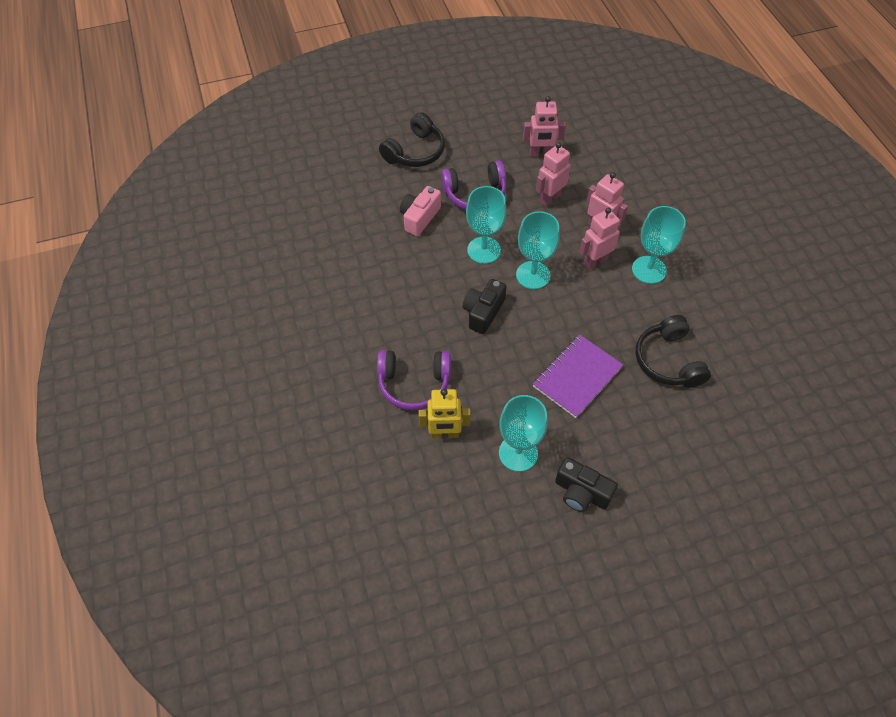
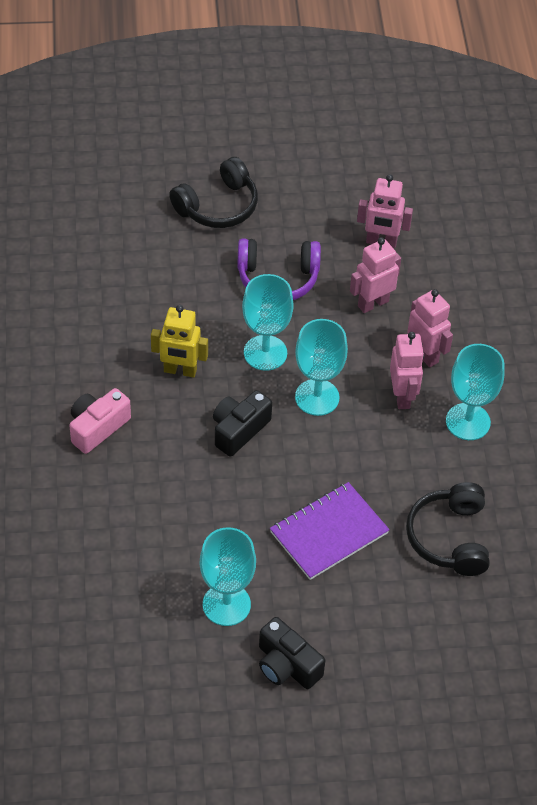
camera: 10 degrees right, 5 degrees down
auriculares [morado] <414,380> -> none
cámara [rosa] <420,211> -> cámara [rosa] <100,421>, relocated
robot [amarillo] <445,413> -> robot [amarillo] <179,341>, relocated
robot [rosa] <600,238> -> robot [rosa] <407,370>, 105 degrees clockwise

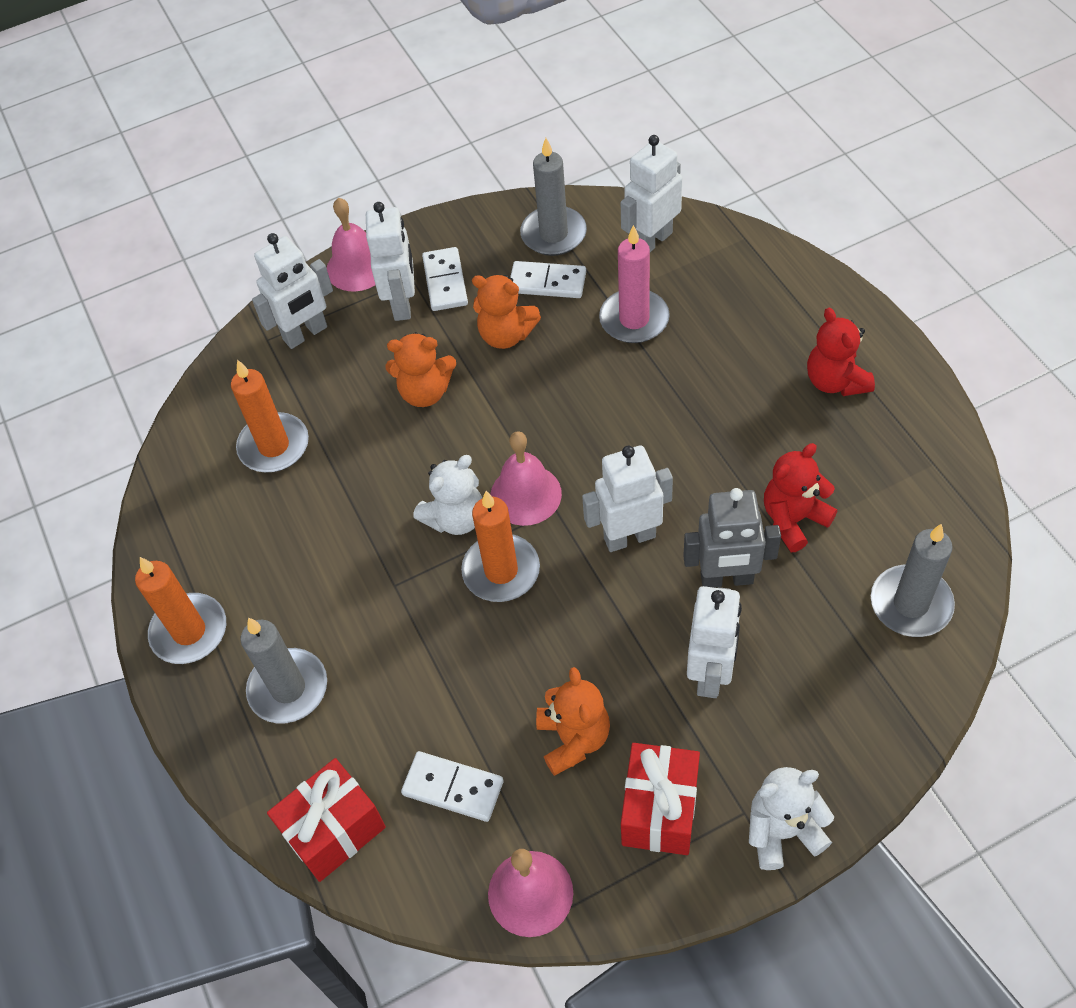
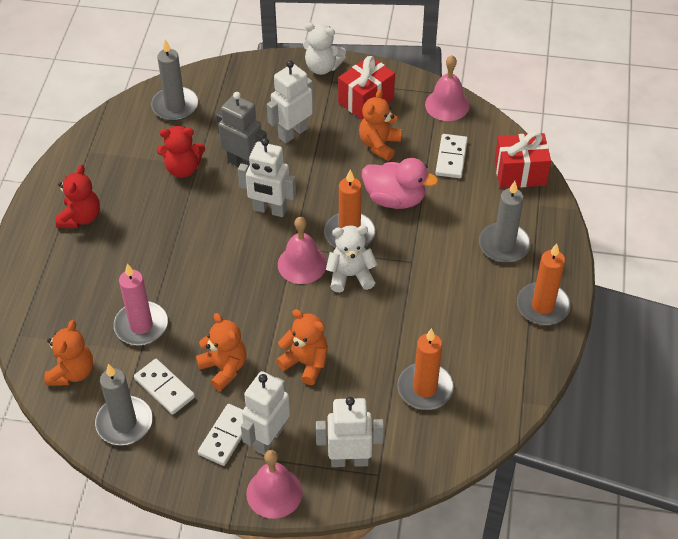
camera: 150 degrees left, 5 degrees down
ficha de dominó [blanco] <452,786> -> ficha de dominó [blanco] <451,156>, 45 degrees clockwise
robot [blanco] <651,193> -> osito [naranja] <68,353>
none -> pato [rosa] <400,183>

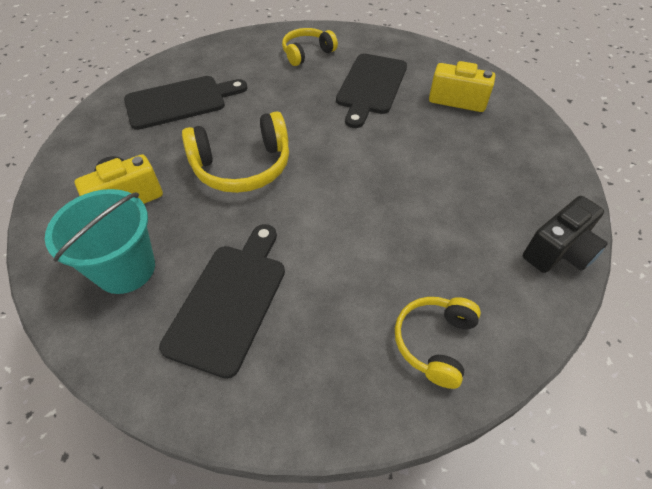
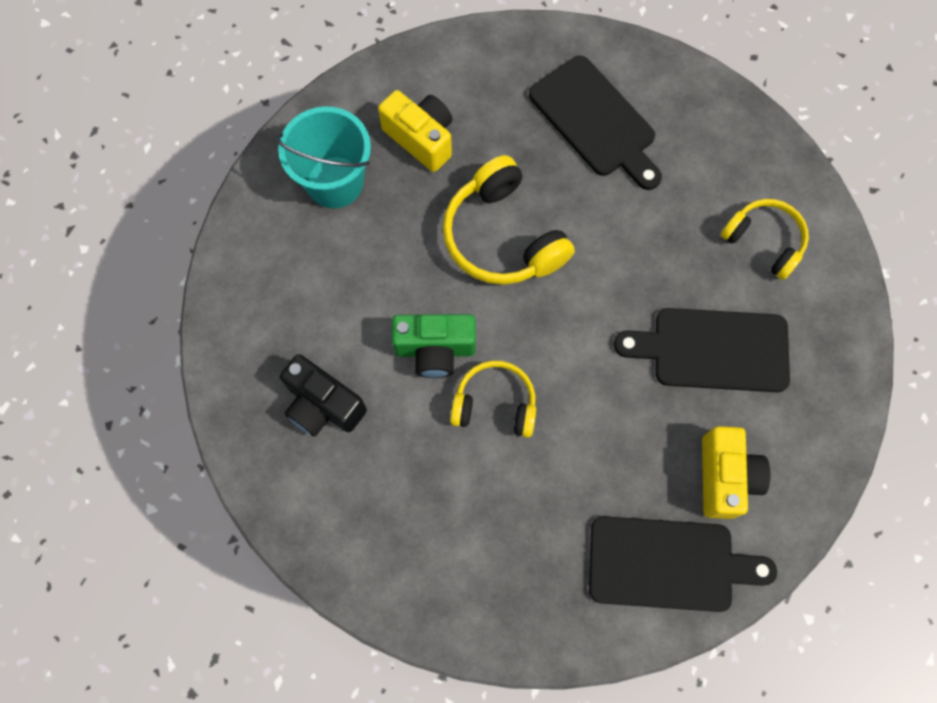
camera: 75 degrees right, 20 degrees up
tabla de cortar [negro] <222,301> -> tabla de cortar [negro] <683,564>, relocated
auriculares [amarillo] <438,343> -> auriculares [amarillo] <493,399>, relocated
cámara [negro] <565,234> -> cámara [negro] <323,395>, relocated
none -> cámara [verde] <434,346>

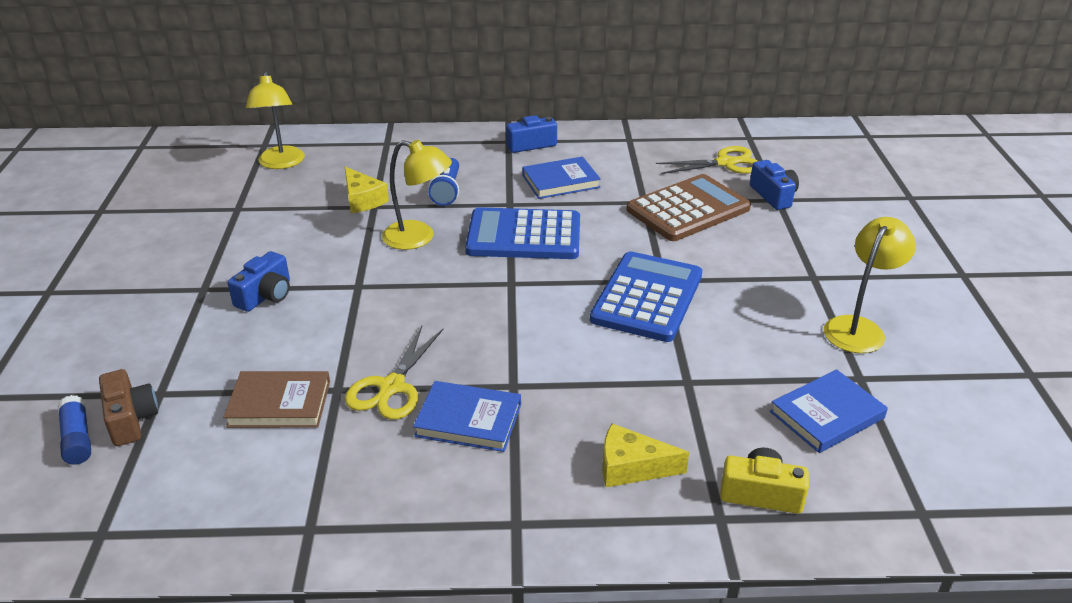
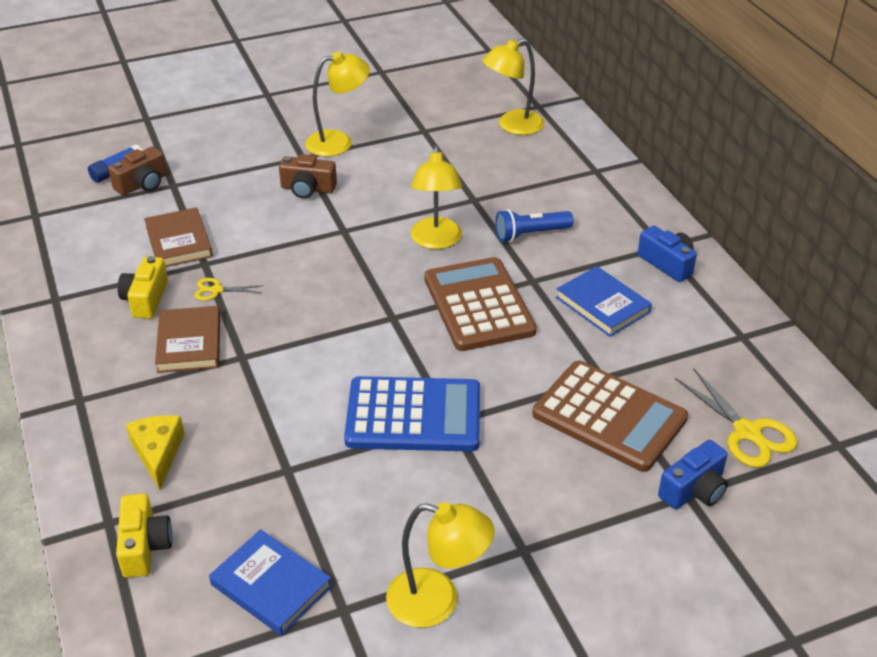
camera: 70 degrees right, 5 degrees up
cámara [azul] <259,281> -> cámara [marrón] <308,176>
queso [amarillo] <367,190> -> none
tijeras [amarillo] <394,373> -> tijeras [amarillo] <228,289>, x0.54
libro [azul] <467,416> -> libro [marrón] <187,339>
calculadora [azul] <522,233> -> calculadora [marrón] <480,304>
none -> cámara [amarillo] <142,287>
none -> lámpara [amarillo] <337,104>

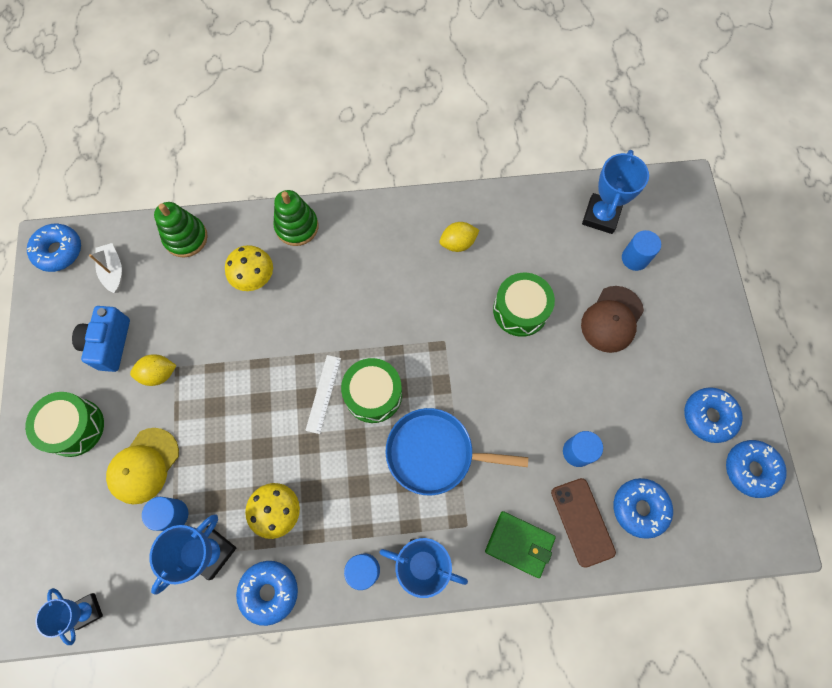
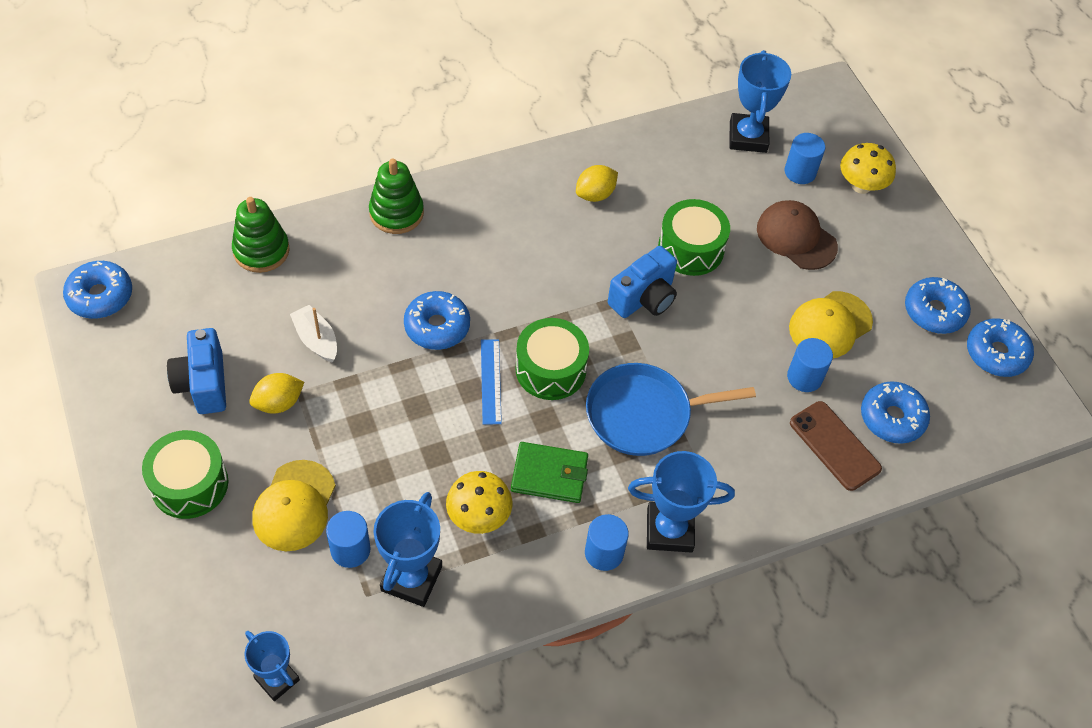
camera: 20 degrees left, 15 degrees down
barco [blanco] <105,268> -> barco [blanco] <313,333>, relocated
seta [amarillo] <249,268> -> seta [amarillo] <868,168>, relocated
rosquilla [azul] <267,593> -> rosquilla [azul] <437,320>, relocated
regla [blanco] <323,394> -> regla [azul] <491,382>
cartera [verde] <520,544> -> cartera [verde] <549,472>, relocated
gorra [marrón] <612,319> -> gorra [marrón] <797,235>, 120 degrees clockwise
none -> cámara [azul] <642,282>
none -> gorra [amarillo] <831,324>

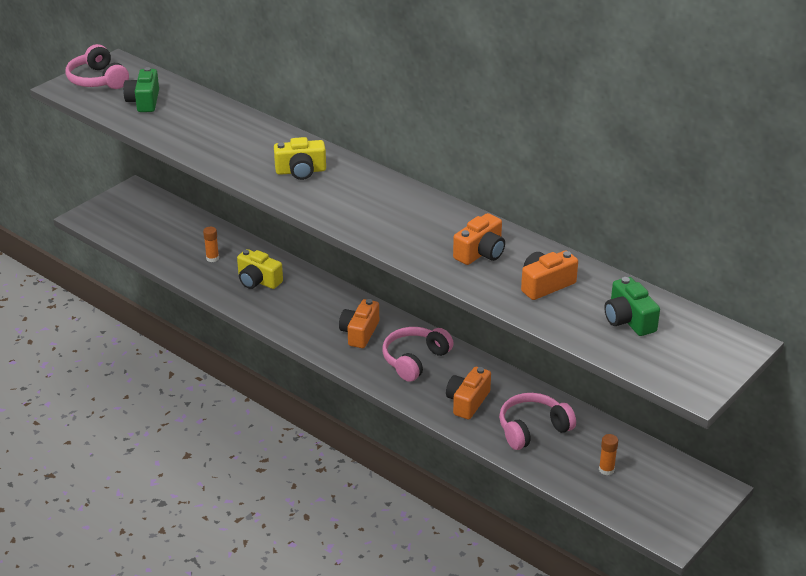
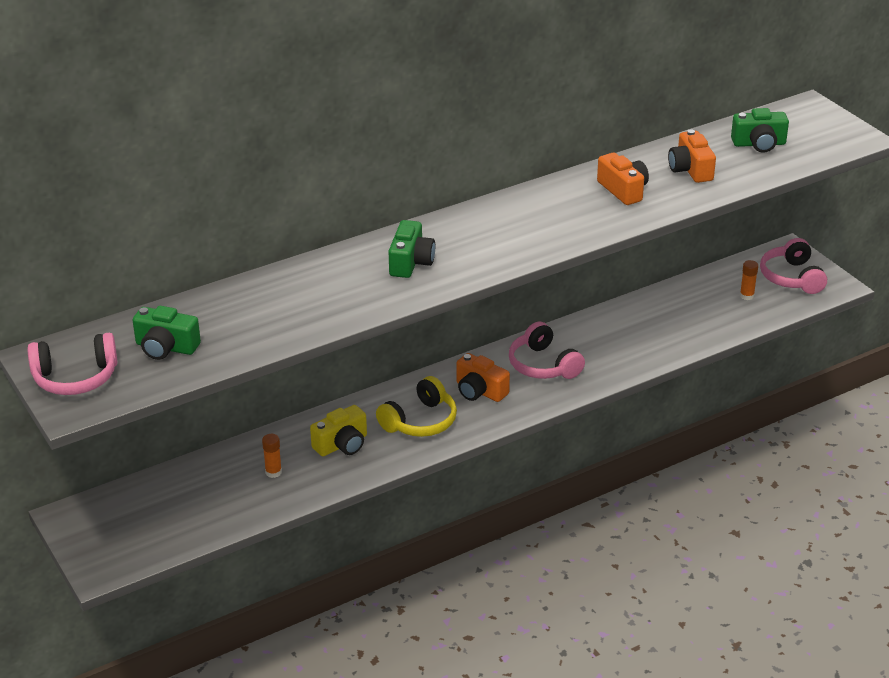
camera: 70 degrees left, 0 degrees up
cámara [amarillo] <300,158> -> cámara [verde] <411,249>
cámara [naranja] <468,393> -> none
auriculares [rosa] <537,421> -> auriculares [rosa] <793,266>, relocated
none -> auriculares [amarillo] <416,406>

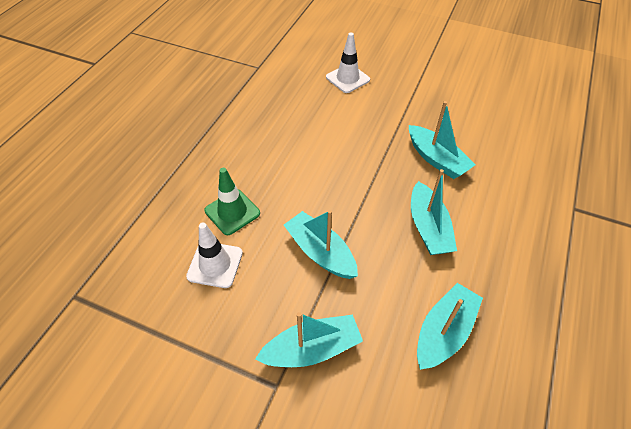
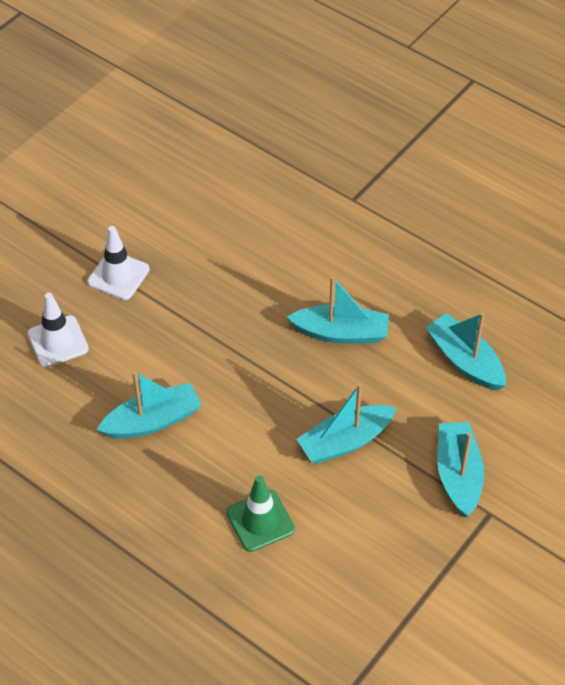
camera: 75 degrees left, 0 degrees up
cono de tráfico [blanco] <214,255> -> cono de tráfico [blanco] <118,263>, relocated
barco [turquesa] <442,140> -> barco [turquesa] <149,405>, relocated

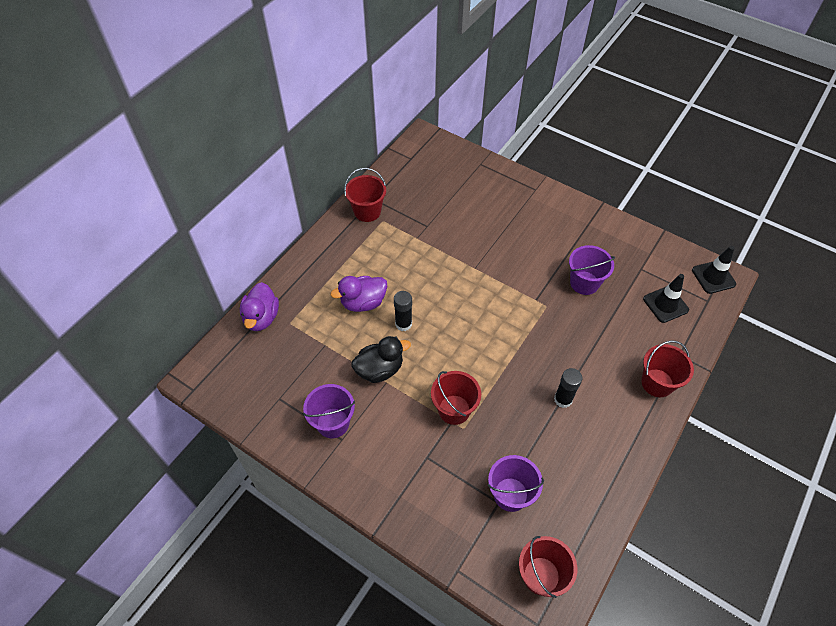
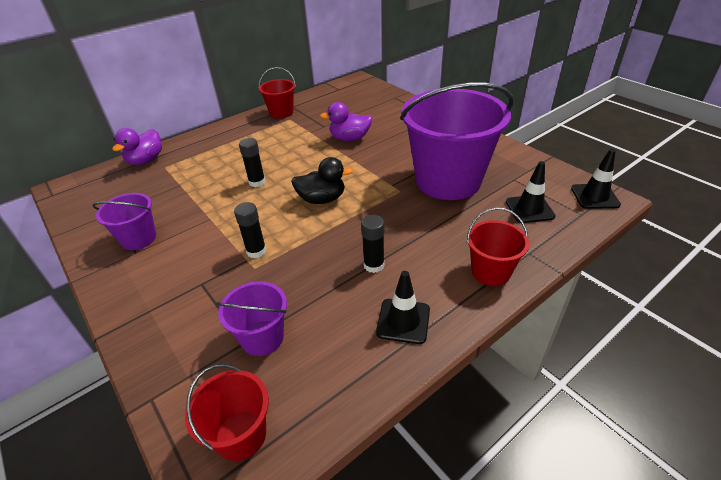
camera: 20 degrees right, 15 degrees down
pato [morado] <358,294> -> pato [morado] <346,121>, relocated
pato [negro] <381,359> -> pato [negro] <322,180>, relocated
balde [rojo] <456,398> -> barra de pegamento [negro] <250,230>
balde [morado] <592,270> -> balde [morado] <456,141>, x2.14
none -> cono de tráfico [negro] <403,307>

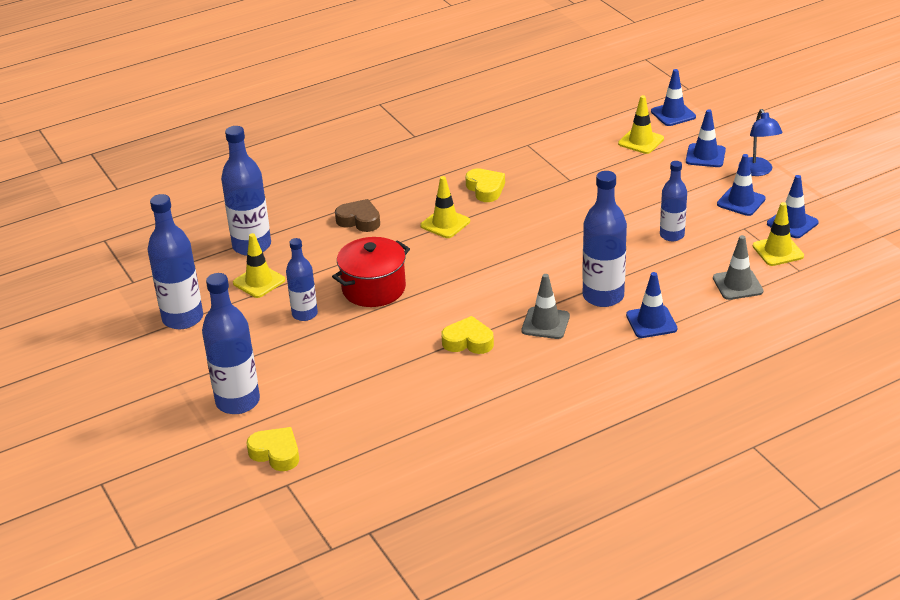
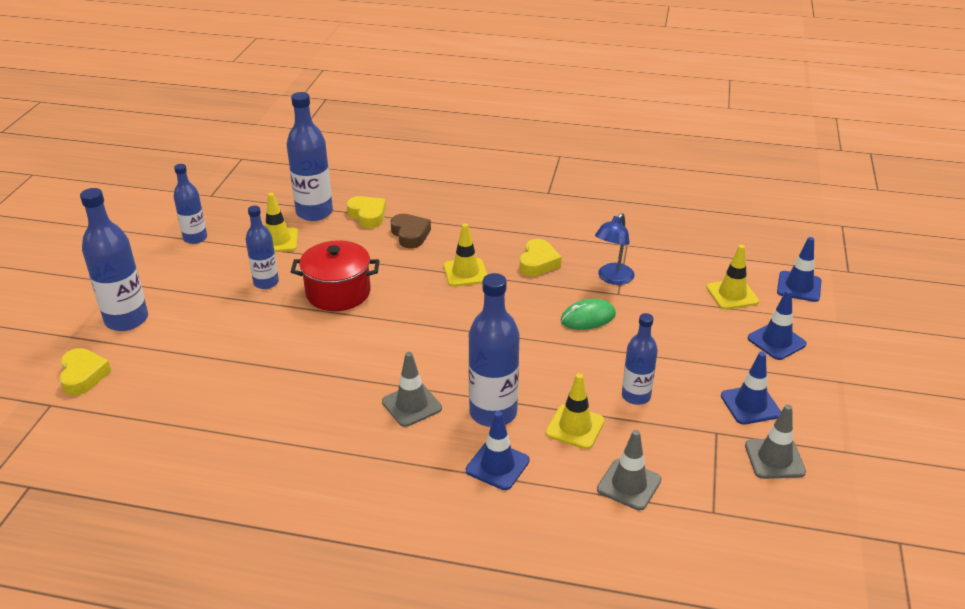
camera: 40 degrees right, 0 degrees up
botella [azul] <175,261> -> botella [azul] <190,204>, x0.62
corazón [amarillo] <467,335> -> corazón [amarillo] <366,212>, relocated
lámpara [azul] <760,142> -> lámpara [azul] <614,249>, relocated
cono de tráfico [amarillo] <778,234> -> cono de tráfico [amarillo] <575,411>, relocated
cono de tráfico [azul] <793,206> -> cono de tráfico [gris] <775,441>
none -> ratón [verde] <588,314>

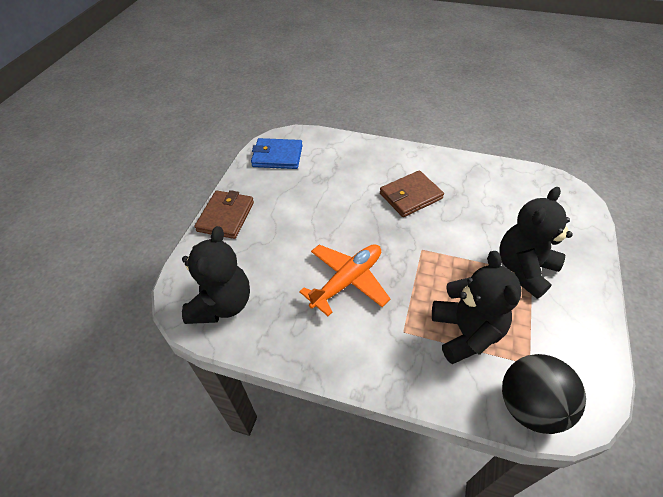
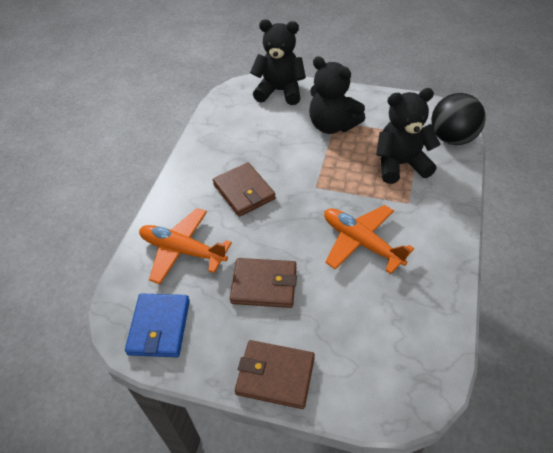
camera: 90 degrees left, 0 degrees up
osito [negro] <216,275> -> osito [negro] <278,62>, relocated
none -> avión [naranja] <185,246>
none -> cartera [marrón] <263,283>

